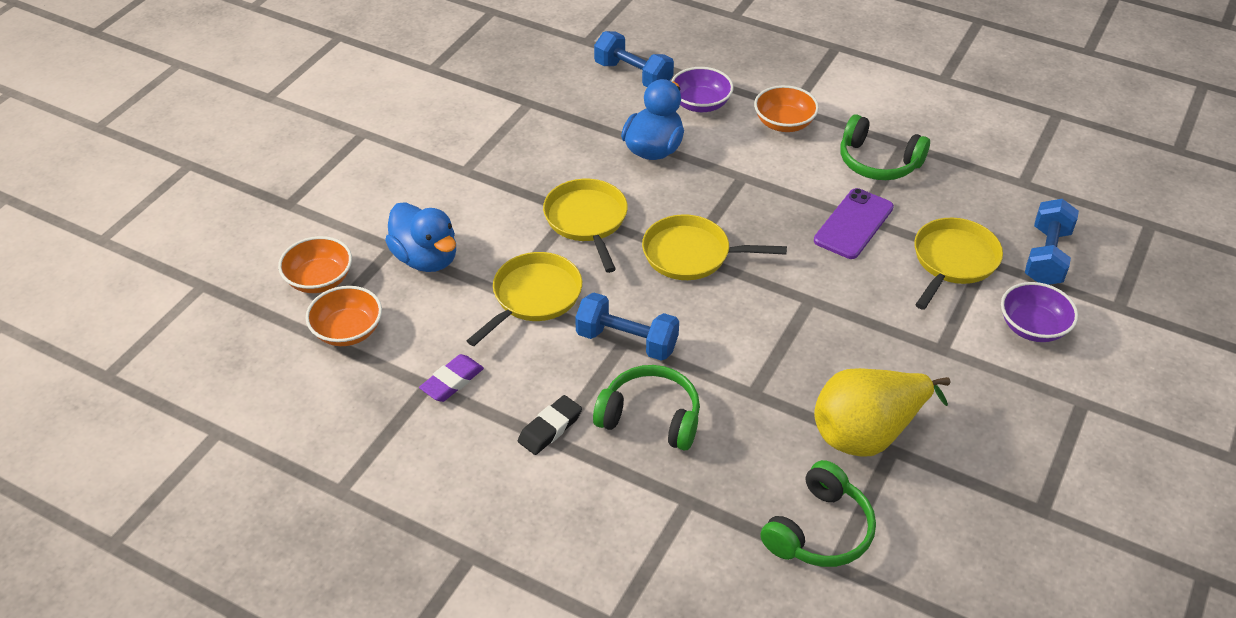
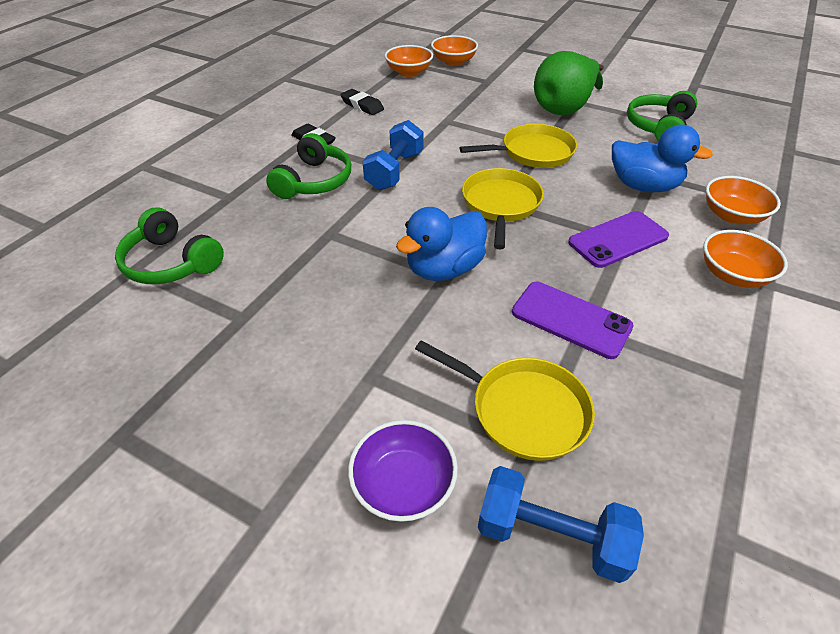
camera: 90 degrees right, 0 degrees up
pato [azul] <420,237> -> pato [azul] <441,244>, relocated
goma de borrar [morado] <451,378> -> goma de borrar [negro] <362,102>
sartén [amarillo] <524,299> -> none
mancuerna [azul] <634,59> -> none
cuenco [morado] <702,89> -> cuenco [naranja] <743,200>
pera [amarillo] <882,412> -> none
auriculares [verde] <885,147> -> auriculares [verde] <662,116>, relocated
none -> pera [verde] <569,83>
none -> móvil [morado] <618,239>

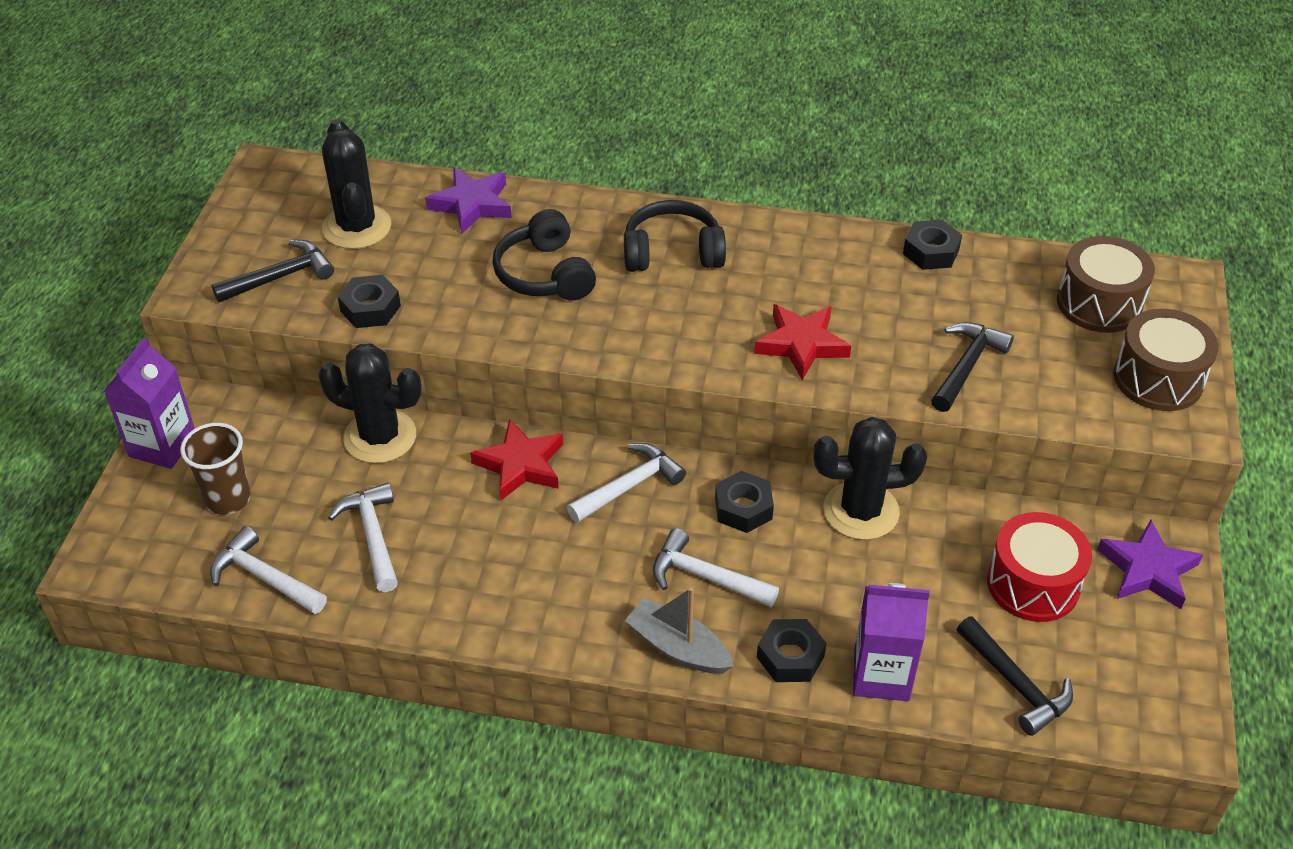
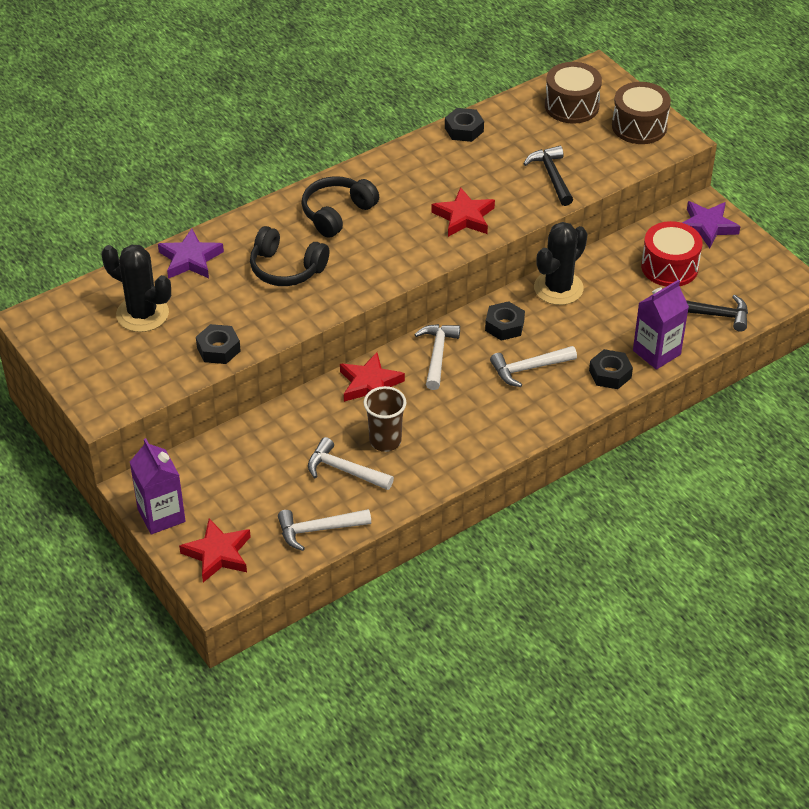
camera: 45 degrees left, 0 degrees up
vaso [marrón] <215,469> -> vaso [marrón] <385,419>, relocated
martillo [negro] <273,271> -> none
cactus [negro] <370,403> -> none
barco [gris] <679,630> -> none
none -> estrella [rojo] <215,550>

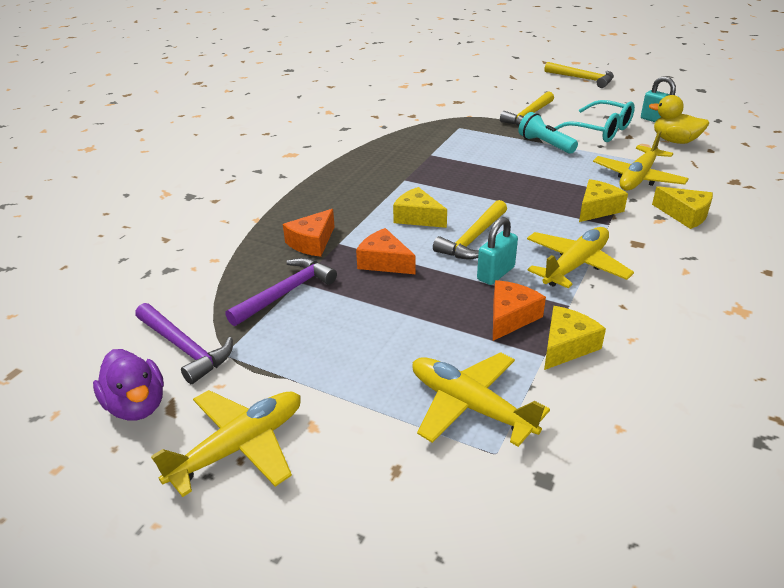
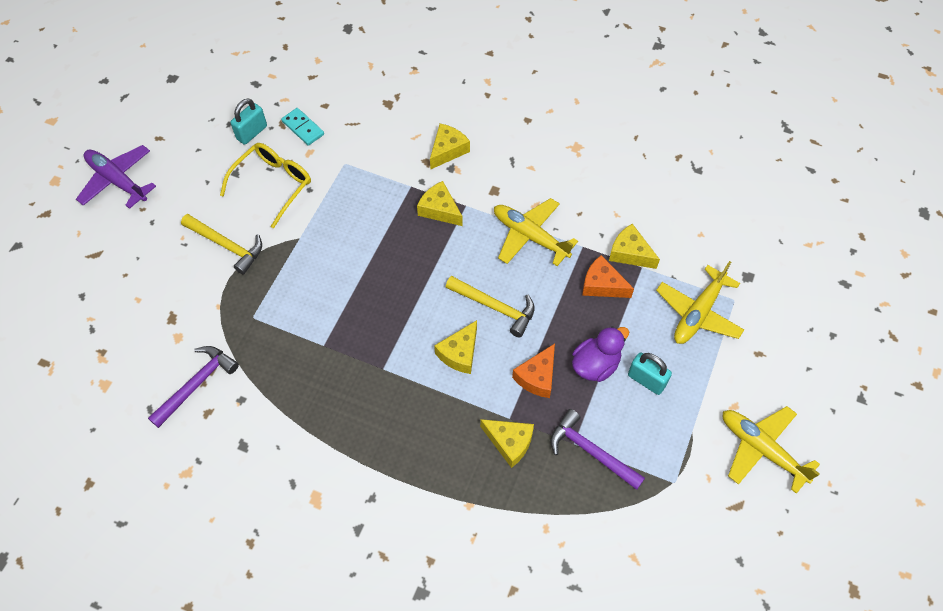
camera: 95 degrees left, 25 degrees up
pato [morado] <128,385> -> pato [morado] <600,354>, relocated
martillo [morado] <184,343> -> martillo [morado] <193,387>, relocated
queso [naranja] <309,233> -> queso [amarillo] <507,443>
candado [turquesa] <497,251> -> candado [turquesa] <650,373>, relocated
lámpara de mano [turquesa] <548,133> -> none
martillo [amarillo] <579,75> -> avión [morado] <116,177>
gafas [turquesa] <594,121> -> gafas [amarillo] <265,185>
avión [amarillo] <641,160> -> none
pato [amarillo] <679,119> -> ficha de dominó [turquesa] <302,127>

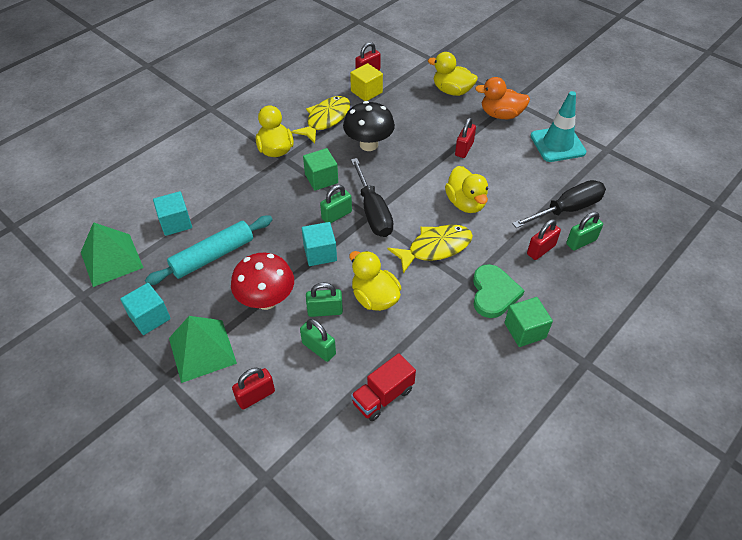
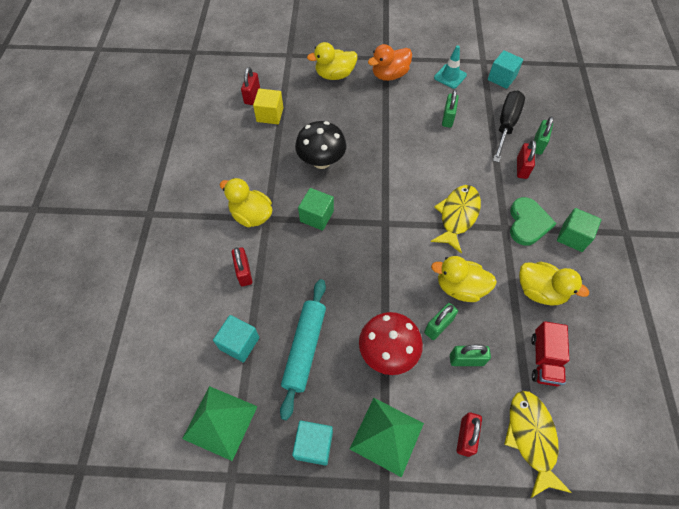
camera: 40 degrees left, 10 degrees up
pez [amarillo] <320,120> -> pez [amarillo] <538,444>, relocated
cubo [turquesa] <319,244> -> cubo [turquesa] <505,69>, relocated
candado [verde] <336,204> -> candado [verde] <450,108>, relocated
destornillador [negro] <372,197> -> none
pato [amarillo] <466,189> -> pato [amarillo] <554,284>, relocated
candado [rojo] <465,138> -> candado [rojo] <242,266>, relocated
corazón [verde] <499,291> -> corazón [verde] <533,221>, 45 degrees clockwise
cono de tráfico [turquesa] <558,126> -> cono de tráfico [turquesa] <450,67>, x0.65

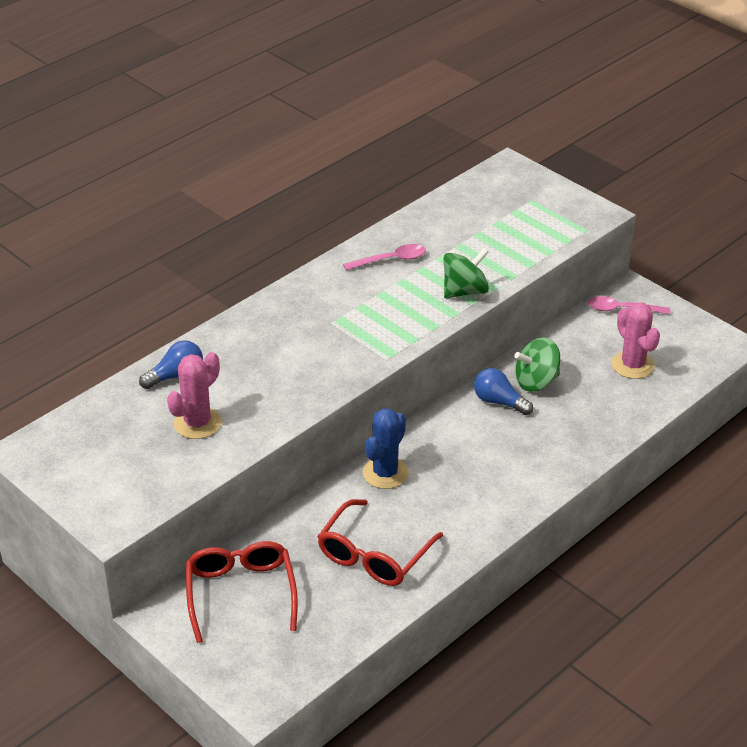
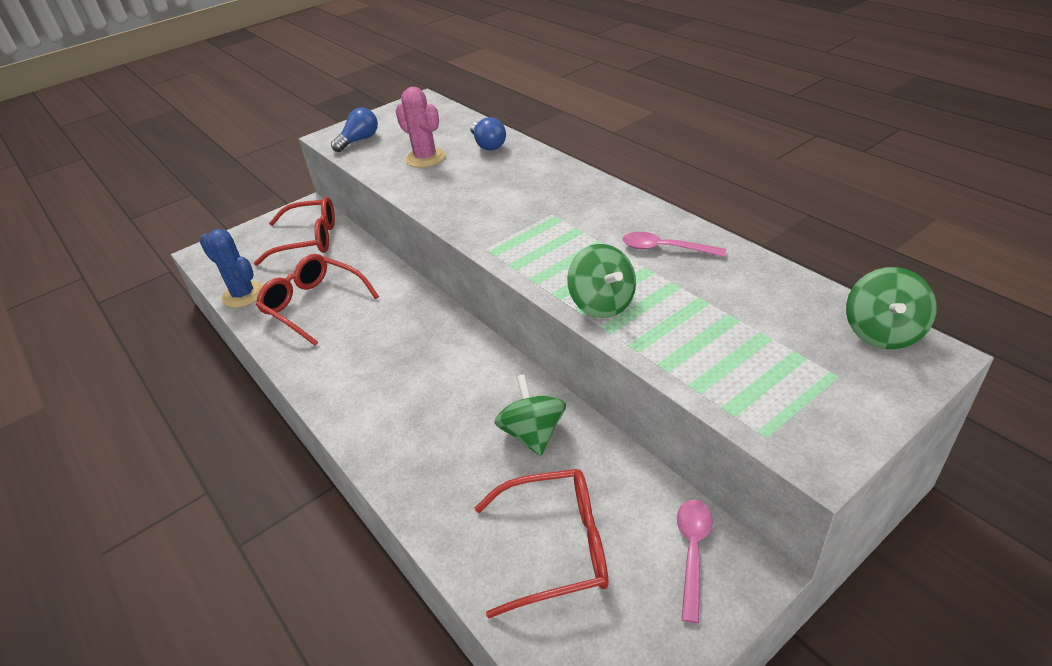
camera: 100 degrees right, 0 degrees up
cuchara [rosa] <384,257> -> cuchara [rosa] <674,244>, 120 degrees clockwise
cactus [azul] <386,448> -> cactus [azul] <231,268>, relocated
bombilla [azul] <503,391> -> bombilla [azul] <354,130>, relocated
cactus [rosa] <636,340> -> gafas [rojo] <541,543>
none -> peonza [verde] <891,308>

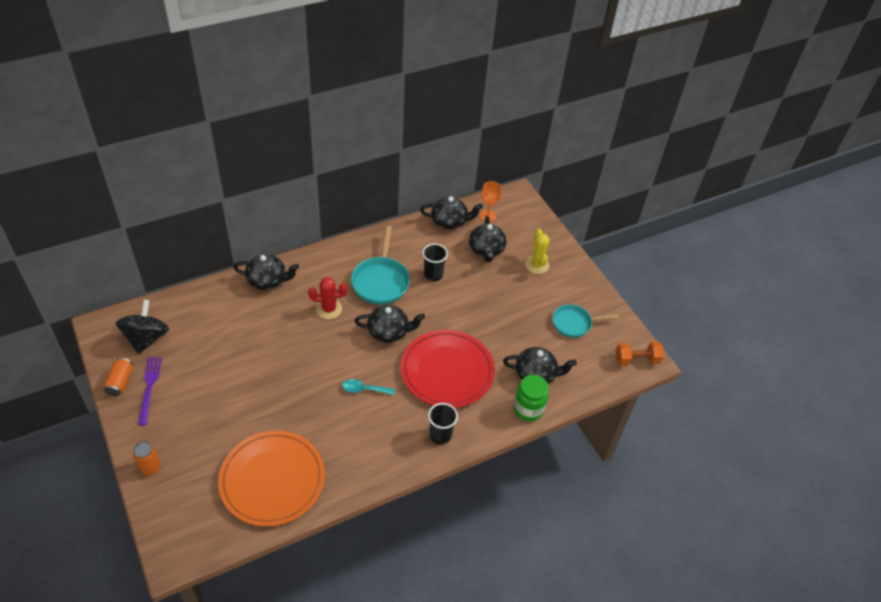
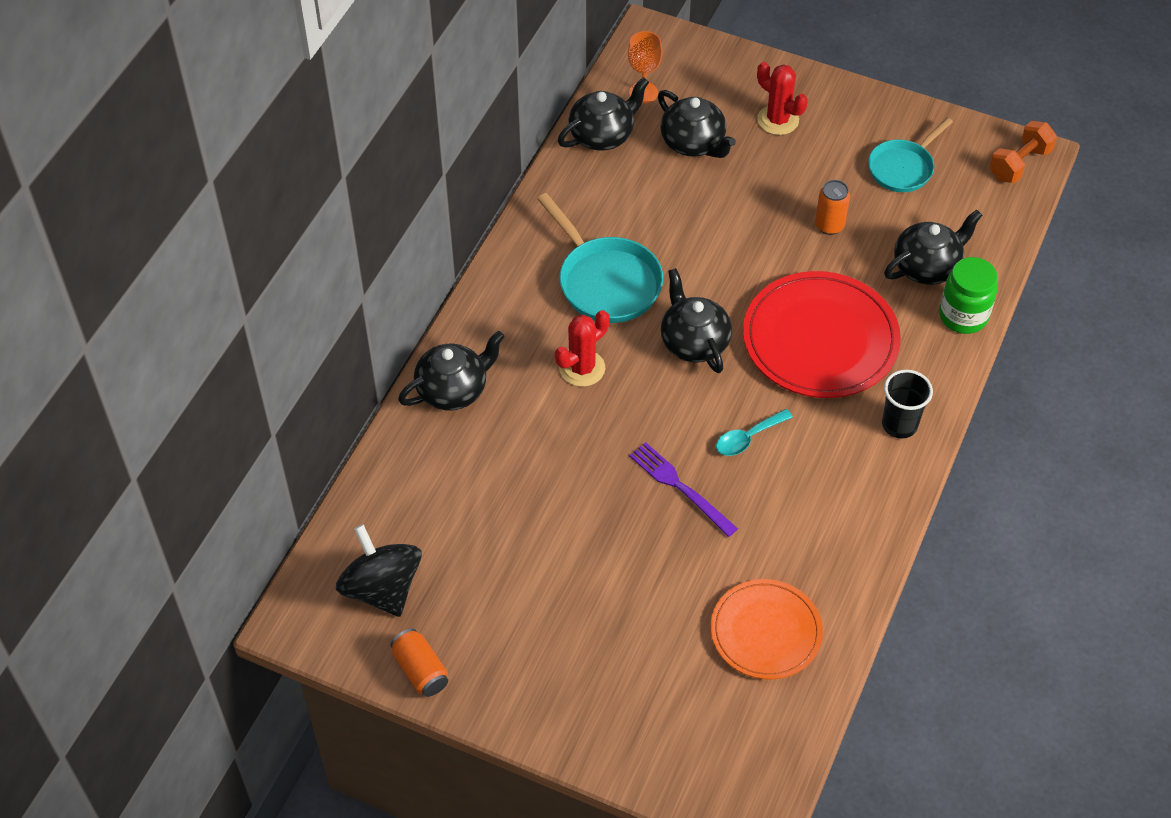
camera: 35 degrees left, 5 degrees up
lata [naranja] <147,458> -> lata [naranja] <832,207>, relocated
tenedor [morado] <150,391> -> tenedor [morado] <683,489>, relocated
plato [naranja] <271,478> -> plato [naranja] <767,629>, x0.64
tetera [negro] <389,324> -> tetera [negro] <696,320>, 75 degrees counterclockwise
vaso [negro] <435,262> -> none
cactus [amarillo] <537,251> -> cactus [rojo] <782,98>

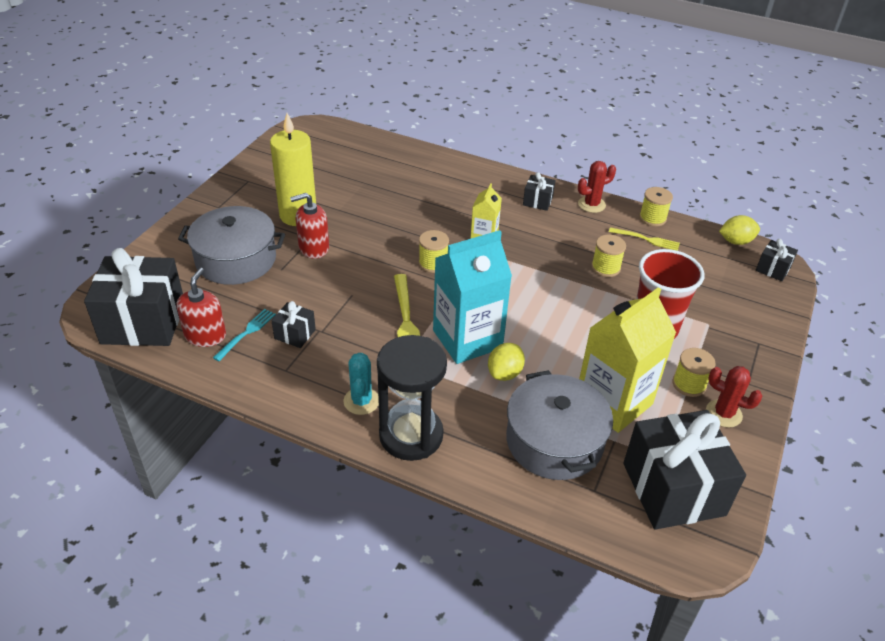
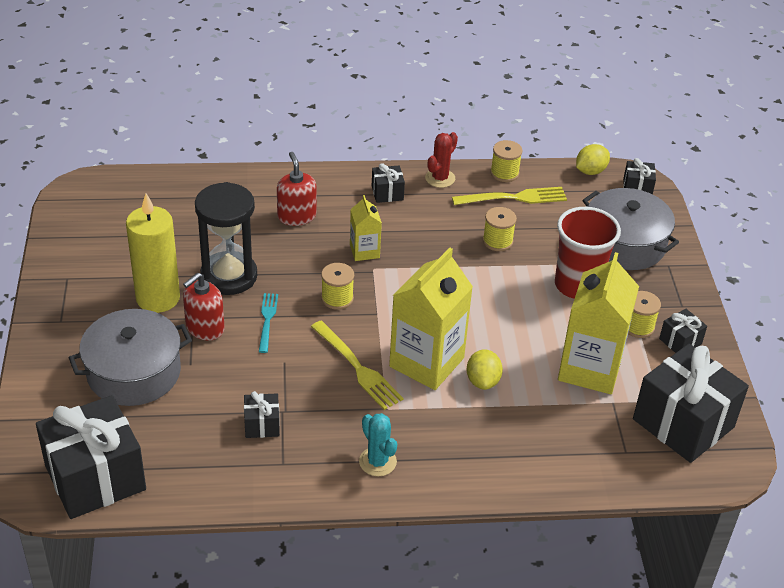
camera: 30 degrees left, 0 degrees up
dispensador de jabón [rojo] <201,307> -> dispensador de jabón [rojo] <296,189>, relocated
tenedor [turquesa] <244,335> -> tenedor [turquesa] <268,323>, relocated
reloj de arena [negro] <412,398> -> reloj de arena [negro] <226,238>, relocated
cartón de leche [turquesa] <472,297> -> cartón de leche [amarillo] <431,319>
olla [gris] <559,425> -> olla [gris] <630,229>, relocated
tenedor [amarillo] <644,239> -> tenedor [amarillo] <509,196>, x1.55
cactus [rojo] <734,397> -> regalo [negro] <683,331>

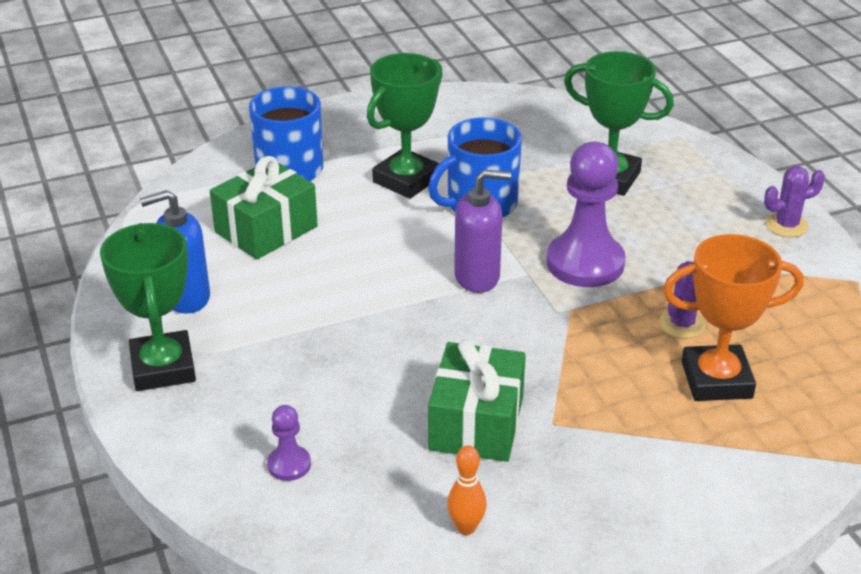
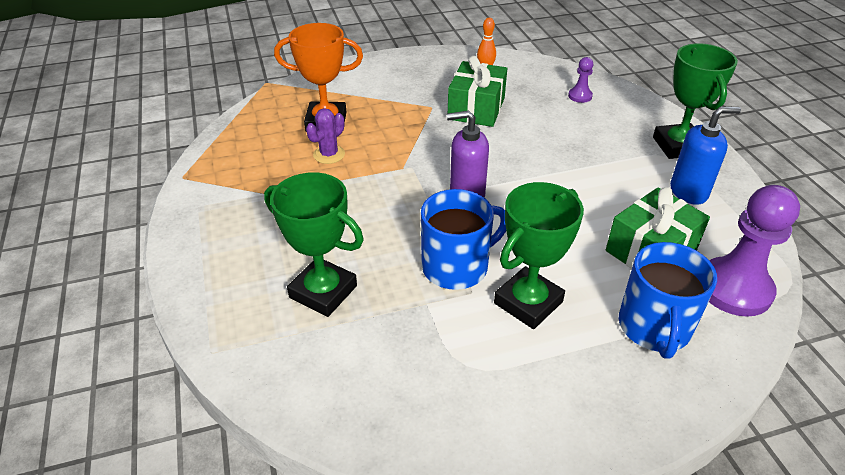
camera: 175 degrees left, 5 degrees up
peón [morado] <586,214> -> peón [morado] <754,251>, relocated
cactus [morado] <794,201> -> none

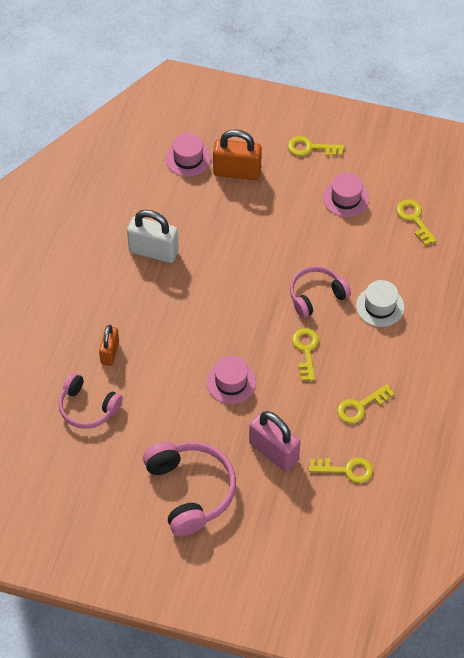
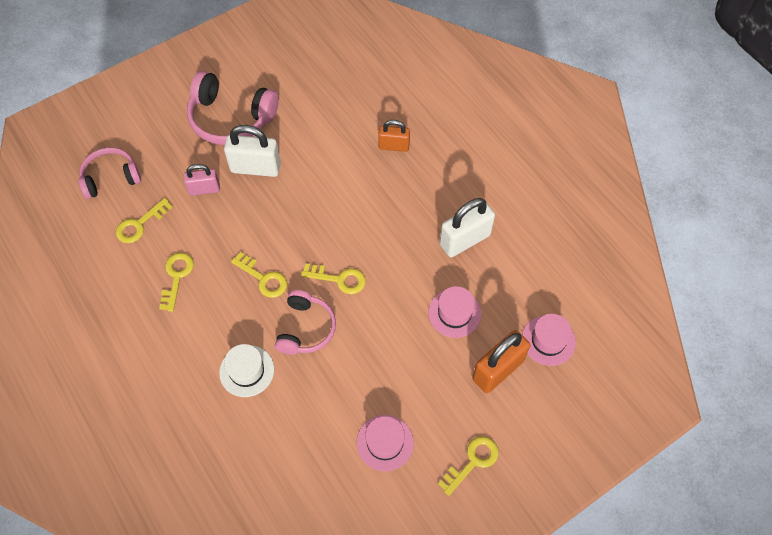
camera: 130 degrees right, 5 degrees up
auriculares [rosa] <90,401> -> auriculares [rosa] <109,173>, relocated
candado [naranja] <109,345> -> candado [naranja] <394,136>, 45 degrees counterclockwise
sombrero [rosa] <231,380> -> sombrero [rosa] <454,312>, relocated
candado [rosa] <274,441> -> candado [rosa] <202,180>, x0.62
llave [amarillo] <416,223> -> llave [amarillo] <333,279>, relocated
none -> candado [blanco] <252,151>

